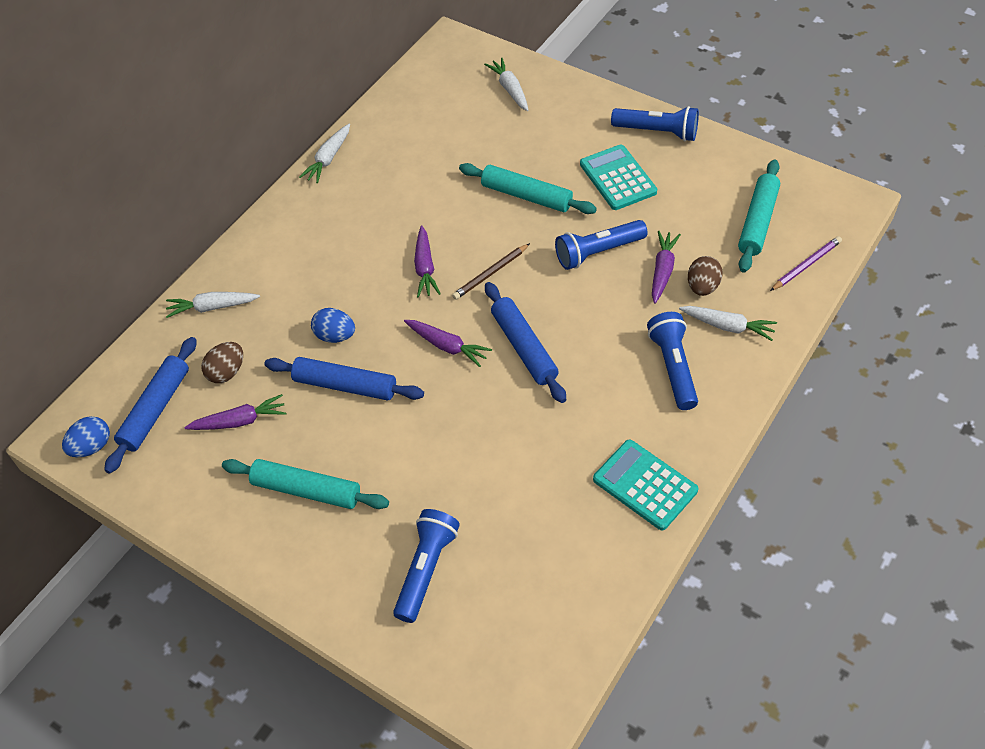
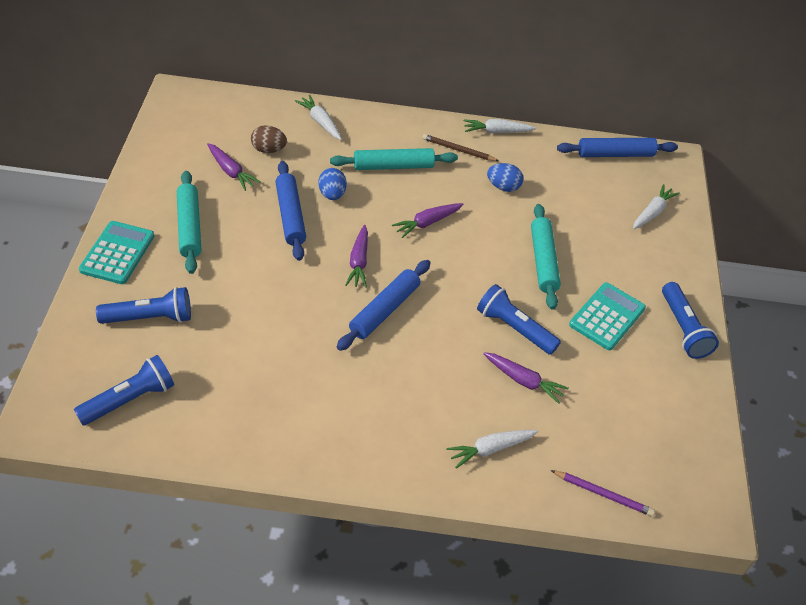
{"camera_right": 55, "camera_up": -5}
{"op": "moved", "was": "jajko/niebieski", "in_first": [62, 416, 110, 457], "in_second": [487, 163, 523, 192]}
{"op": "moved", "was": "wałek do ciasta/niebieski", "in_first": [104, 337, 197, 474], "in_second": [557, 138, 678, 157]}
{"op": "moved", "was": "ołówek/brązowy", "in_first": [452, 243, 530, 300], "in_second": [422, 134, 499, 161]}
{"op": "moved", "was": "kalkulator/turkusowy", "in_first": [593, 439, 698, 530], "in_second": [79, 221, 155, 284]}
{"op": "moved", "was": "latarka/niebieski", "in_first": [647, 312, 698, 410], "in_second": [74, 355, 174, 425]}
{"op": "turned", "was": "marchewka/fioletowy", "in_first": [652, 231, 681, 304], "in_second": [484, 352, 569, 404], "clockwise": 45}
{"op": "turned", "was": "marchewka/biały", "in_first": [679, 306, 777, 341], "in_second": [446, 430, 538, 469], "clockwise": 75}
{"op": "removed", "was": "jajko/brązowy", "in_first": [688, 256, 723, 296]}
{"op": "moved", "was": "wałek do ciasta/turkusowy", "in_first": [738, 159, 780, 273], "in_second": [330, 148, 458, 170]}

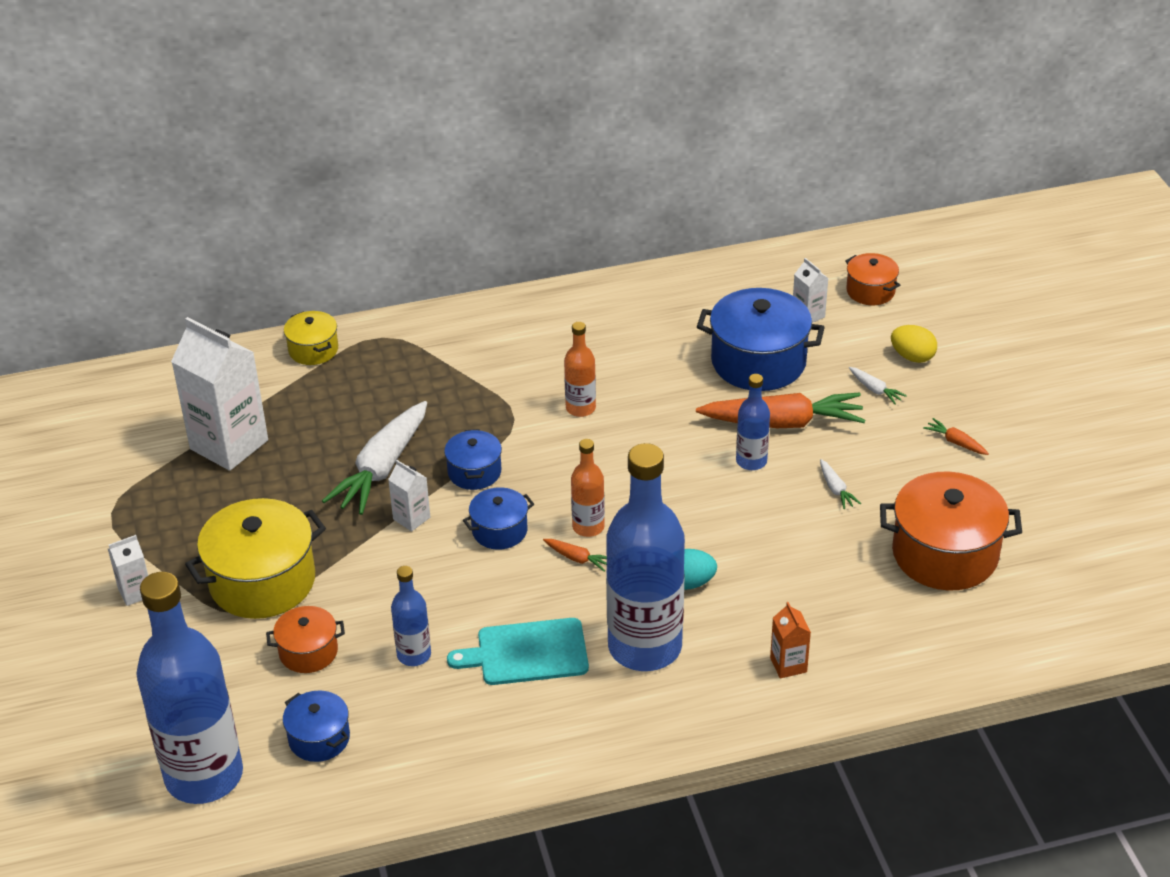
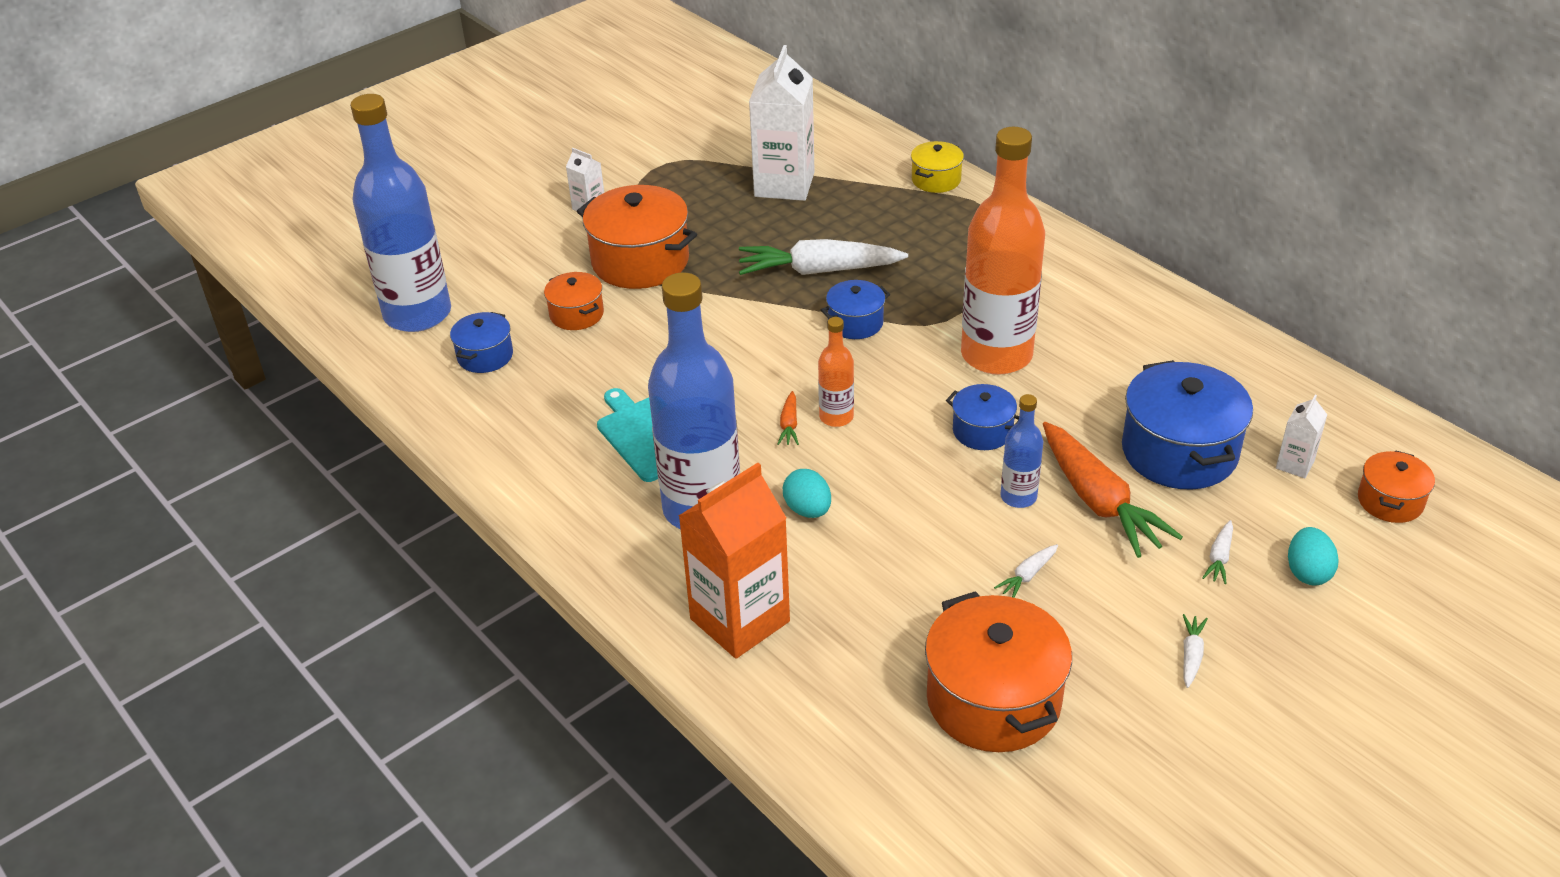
{"camera_right": 65, "camera_up": 0}
{"op": "recoloured", "was": "garnek/żółty", "now": "garnek/pomarańczowy", "in_first": [185, 498, 326, 619], "in_second": [577, 185, 697, 289]}
{"op": "removed", "was": "karton mleka/biały", "in_first": [388, 460, 430, 531]}
{"op": "removed", "was": "butelka/niebieski", "in_first": [391, 566, 431, 666]}
{"op": "moved", "was": "garnek/niebieski", "in_first": [463, 487, 534, 550], "in_second": [946, 384, 1019, 450]}
{"op": "resized", "was": "butelka/pomarańczowy", "in_first": [564, 322, 596, 417], "in_second": [961, 127, 1045, 375], "ratio": 2.17}
{"op": "resized", "was": "karton mleka/pomarańczowy", "in_first": [770, 602, 811, 679], "in_second": [679, 463, 790, 659], "ratio": 2.18}
{"op": "recoloured", "was": "jajko/żółty", "now": "jajko/turkusowy", "in_first": [891, 325, 937, 363], "in_second": [1288, 527, 1339, 585]}
{"op": "recoloured", "was": "marchewka/pomarańczowy", "now": "marchewka/biały", "in_first": [923, 418, 989, 455], "in_second": [1183, 614, 1208, 688]}

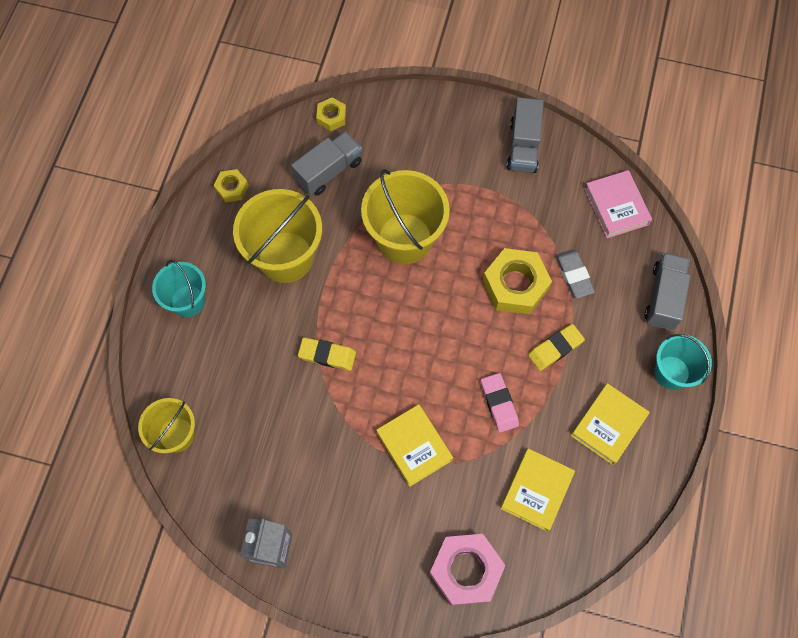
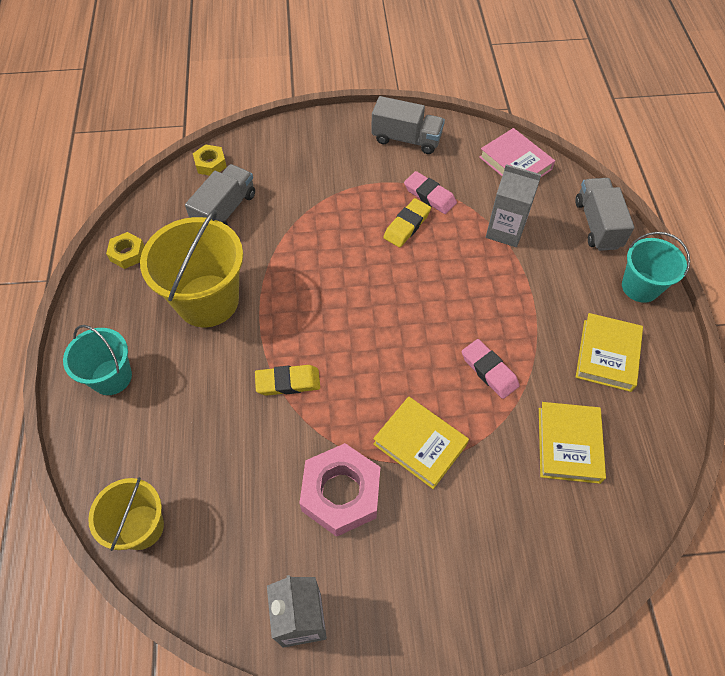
{"camera_right": -20, "camera_up": -10}
{"op": "removed", "was": "wiadro/żółty", "in_first": [361, 169, 450, 264]}
{"op": "moved", "was": "nakrętka/różowy", "in_first": [429, 534, 506, 606], "in_second": [299, 443, 380, 537]}
{"op": "removed", "was": "nakrętka/żółty", "in_first": [483, 248, 552, 314]}
{"op": "turned", "was": "ciężarówka/szary", "in_first": [506, 97, 544, 173], "in_second": [371, 96, 445, 154], "clockwise": -60}
{"op": "moved", "was": "gumka do mazania/żółty", "in_first": [528, 324, 585, 371], "in_second": [383, 198, 431, 247]}
{"op": "replaced", "was": "gumka do mazania/szary", "now": "karton mleka/szary", "in_first": [555, 249, 595, 298], "in_second": [486, 164, 541, 247]}
{"op": "added", "now": "gumka do mazania/różowy", "in_second": [404, 171, 457, 214]}

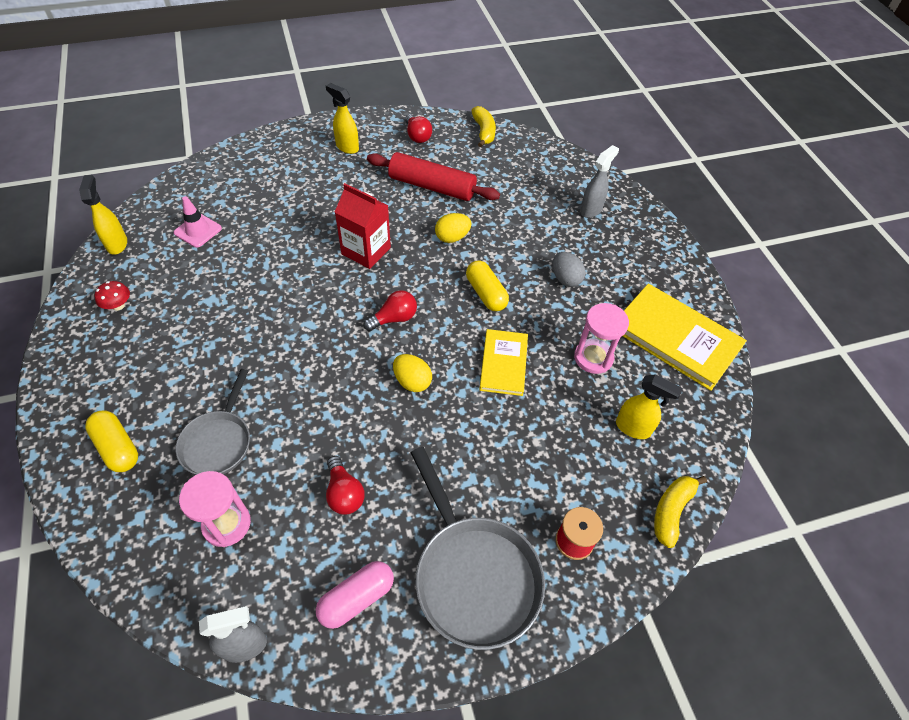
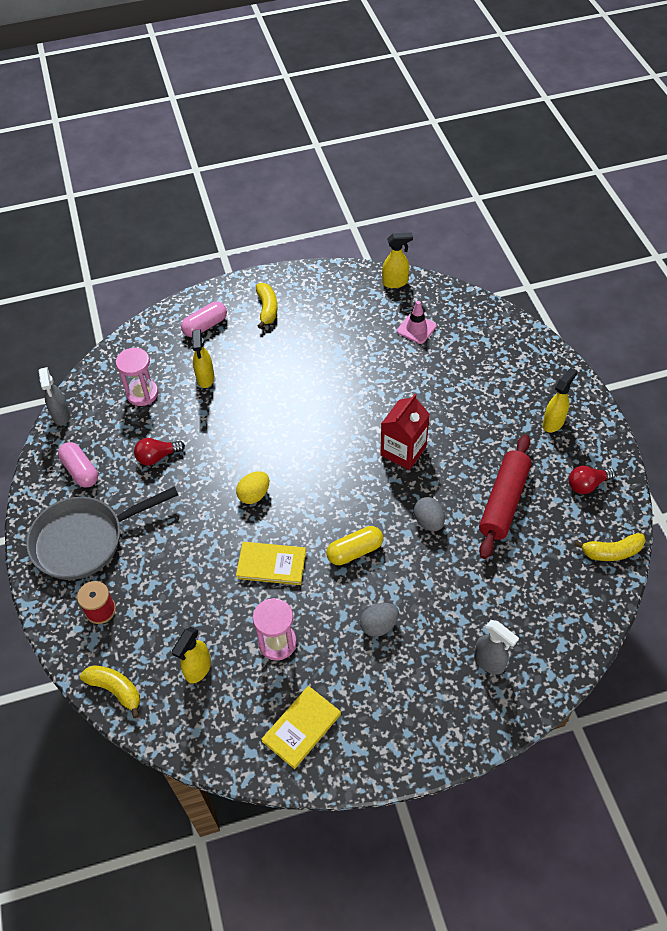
{"camera_right": 95, "camera_up": 0}
{"op": "recoloured", "was": "kapsułka/żółty", "now": "kapsułka/różowy", "in_first": [85, 410, 138, 472], "in_second": [181, 301, 227, 337]}
{"op": "removed", "was": "grzyb/czerwony", "in_first": [94, 281, 130, 311]}
{"op": "replaced", "was": "patelnia/szary", "now": "spryskiwacz/żółty", "in_first": [176, 369, 250, 475], "in_second": [192, 329, 214, 388]}
{"op": "removed", "was": "żarówka/czerwony", "in_first": [363, 290, 417, 331]}
{"op": "recoloured", "was": "jajko/żółty", "now": "jajko/szary", "in_first": [435, 213, 471, 243], "in_second": [414, 497, 445, 531]}
{"op": "resized", "was": "książka/żółty", "in_first": [623, 284, 747, 391], "in_second": [261, 686, 341, 769], "ratio": 0.61}
{"op": "added", "now": "banan/żółty", "in_second": [256, 283, 278, 329]}

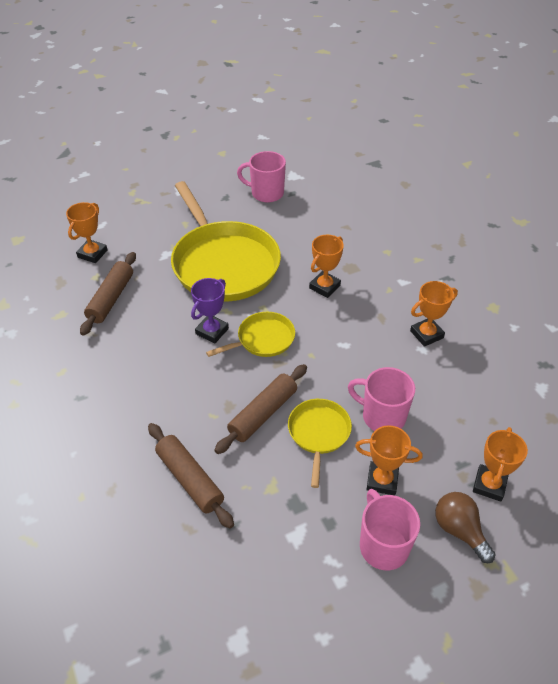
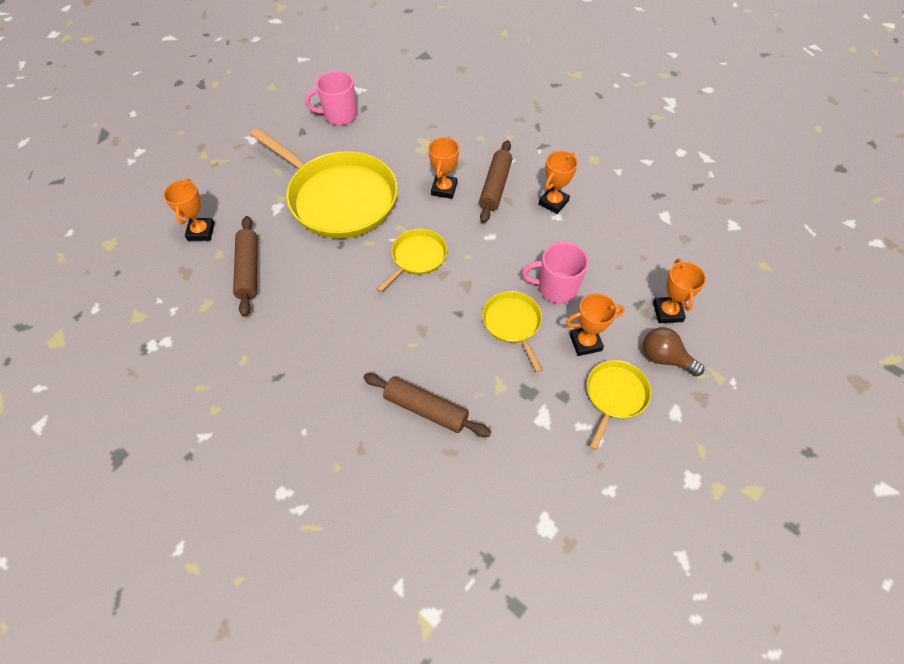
{"camera_right": -25, "camera_up": 10}
{"op": "removed", "was": "puchar/fioletowy", "in_first": [191, 278, 229, 344]}
{"op": "moved", "was": "wałek do ciasta/brązowy", "in_first": [214, 364, 307, 454], "in_second": [479, 140, 512, 223]}
{"op": "replaced", "was": "kubek/różowy", "now": "patelnia/żółty", "in_first": [360, 489, 420, 570], "in_second": [587, 360, 651, 450]}

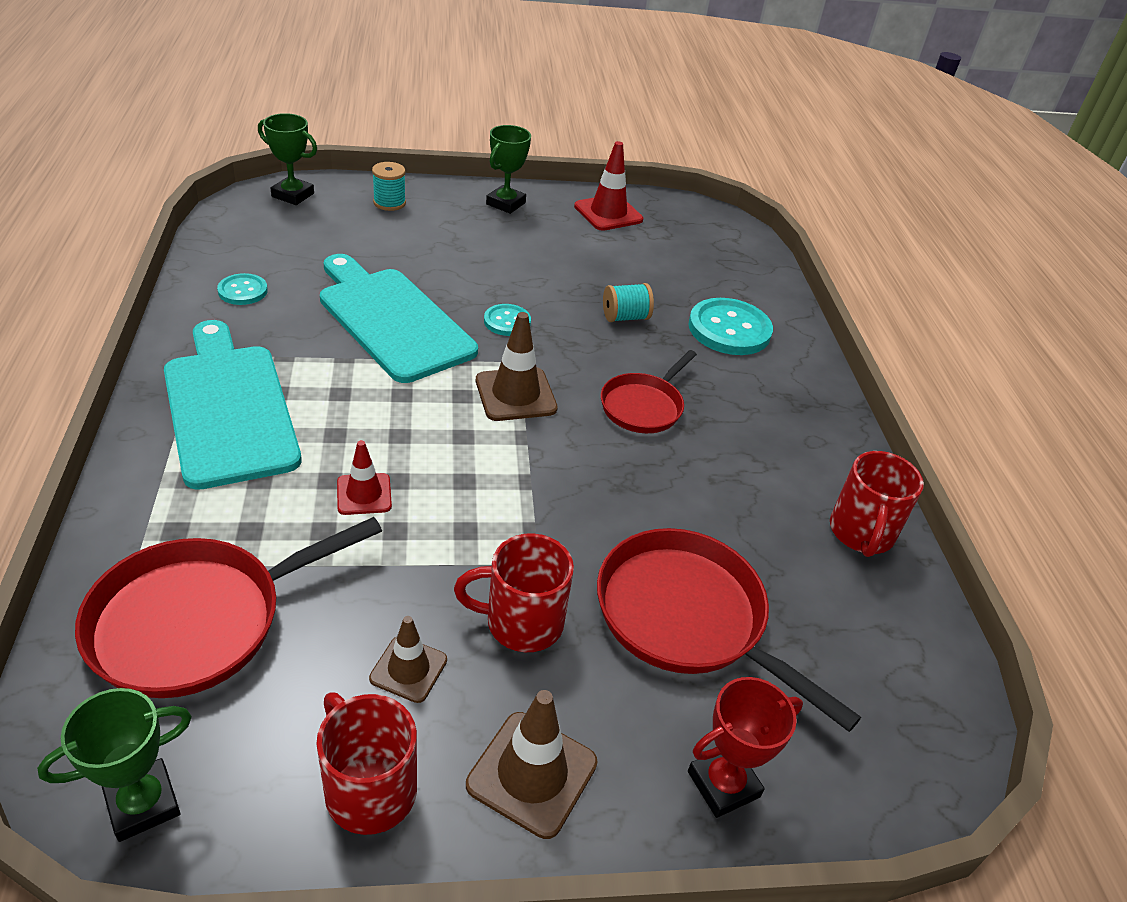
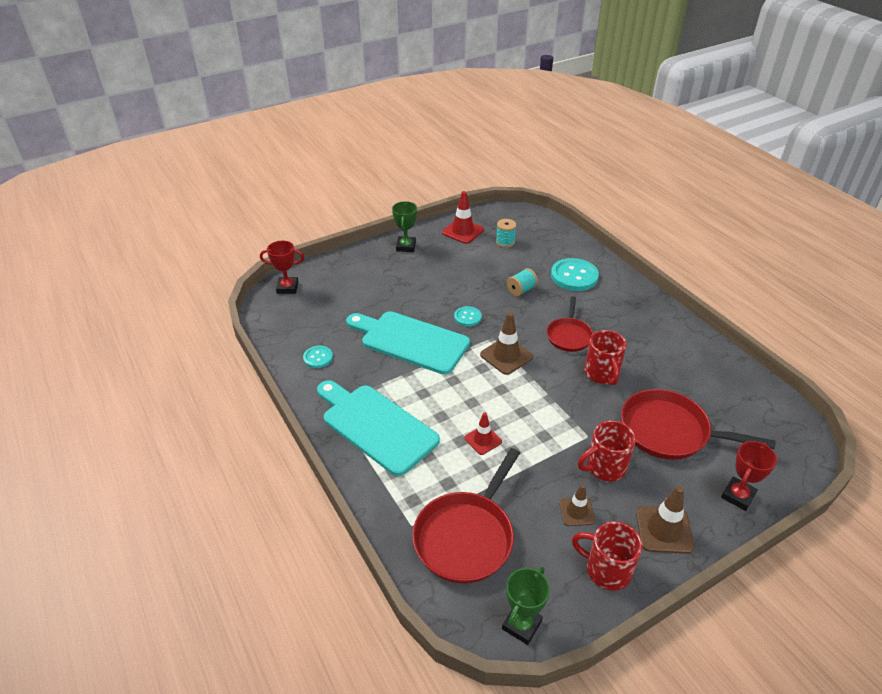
{"camera_right": -20, "camera_up": 0}
{"op": "recoloured", "was": "puchar/zielony", "now": "puchar/czerwony", "in_first": [258, 113, 317, 205], "in_second": [260, 240, 304, 294]}
{"op": "moved", "was": "szpulka/turkusowy", "in_first": [372, 162, 406, 211], "in_second": [496, 219, 516, 248]}
{"op": "moved", "was": "kubek/czerwony", "in_first": [830, 451, 924, 557], "in_second": [584, 330, 627, 385]}

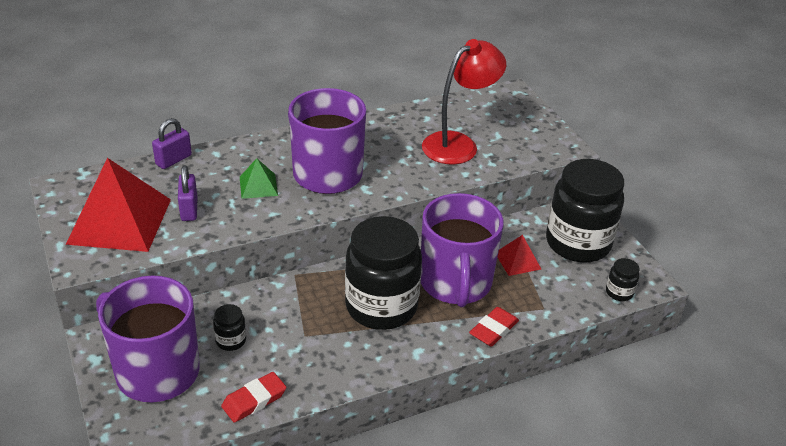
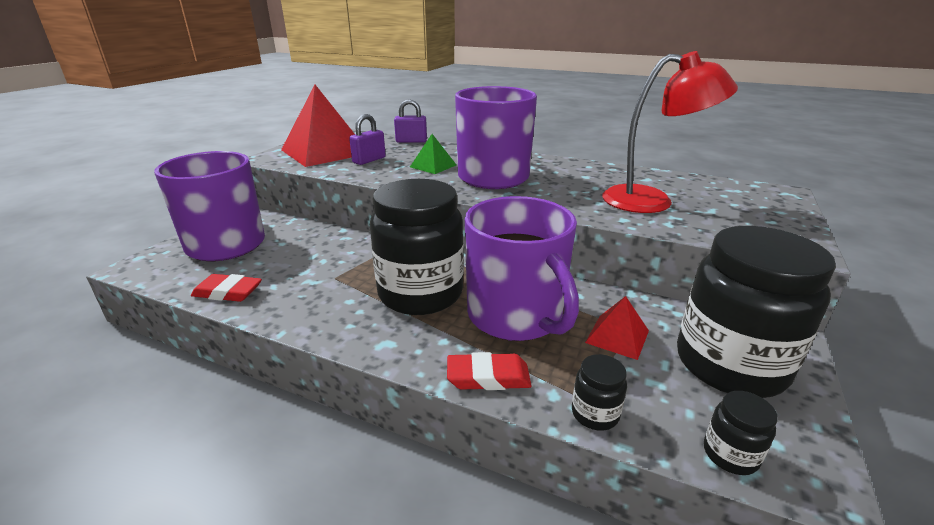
{"camera_right": 50, "camera_up": -10}
{"op": "moved", "was": "słoik/czarny", "in_first": [213, 304, 246, 351], "in_second": [572, 354, 627, 431]}
{"op": "turned", "was": "kubek/fioletowy", "in_first": [421, 193, 504, 307], "in_second": [465, 196, 579, 341], "clockwise": -75}

